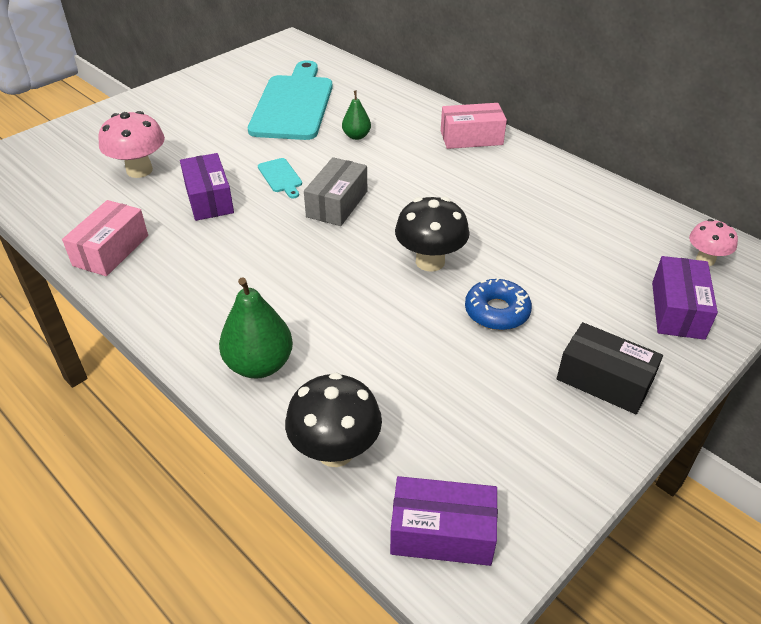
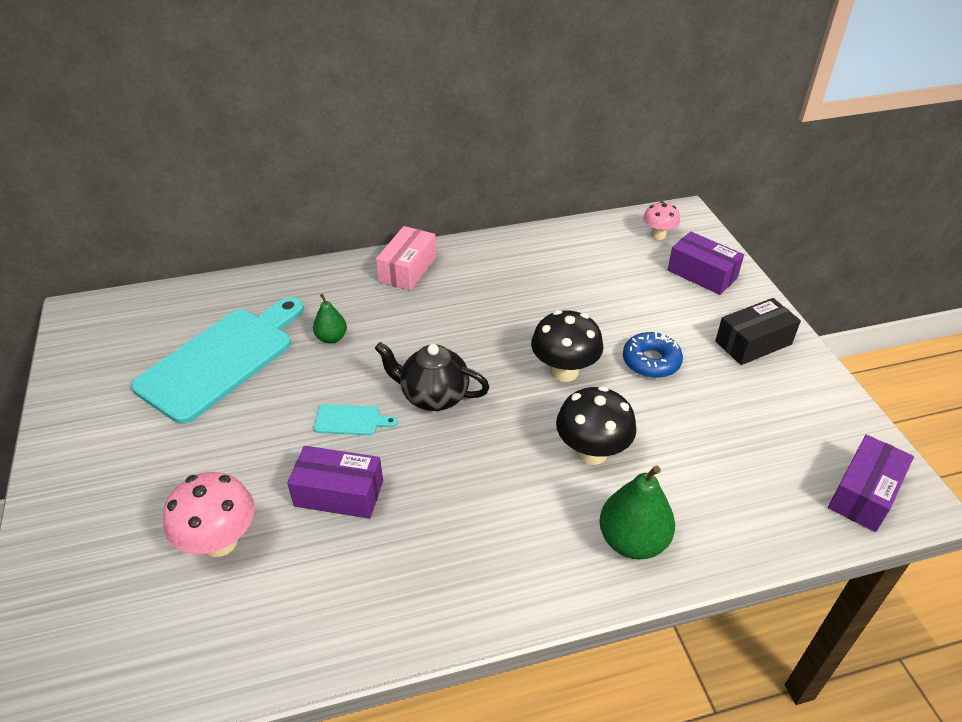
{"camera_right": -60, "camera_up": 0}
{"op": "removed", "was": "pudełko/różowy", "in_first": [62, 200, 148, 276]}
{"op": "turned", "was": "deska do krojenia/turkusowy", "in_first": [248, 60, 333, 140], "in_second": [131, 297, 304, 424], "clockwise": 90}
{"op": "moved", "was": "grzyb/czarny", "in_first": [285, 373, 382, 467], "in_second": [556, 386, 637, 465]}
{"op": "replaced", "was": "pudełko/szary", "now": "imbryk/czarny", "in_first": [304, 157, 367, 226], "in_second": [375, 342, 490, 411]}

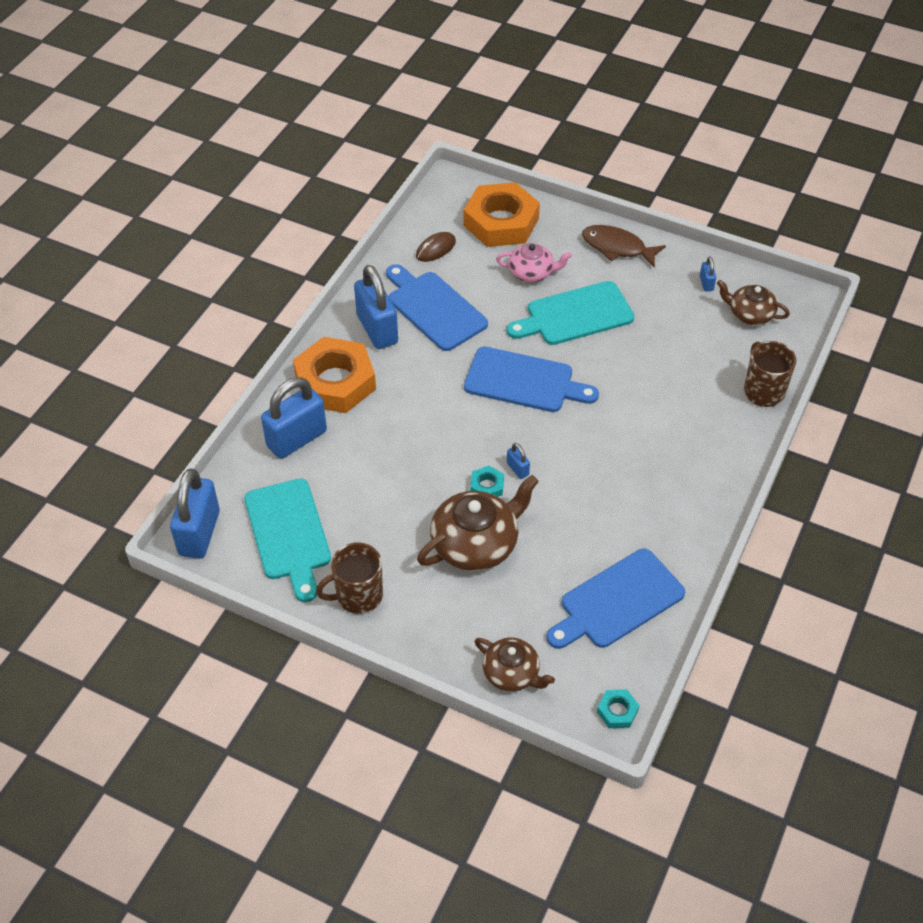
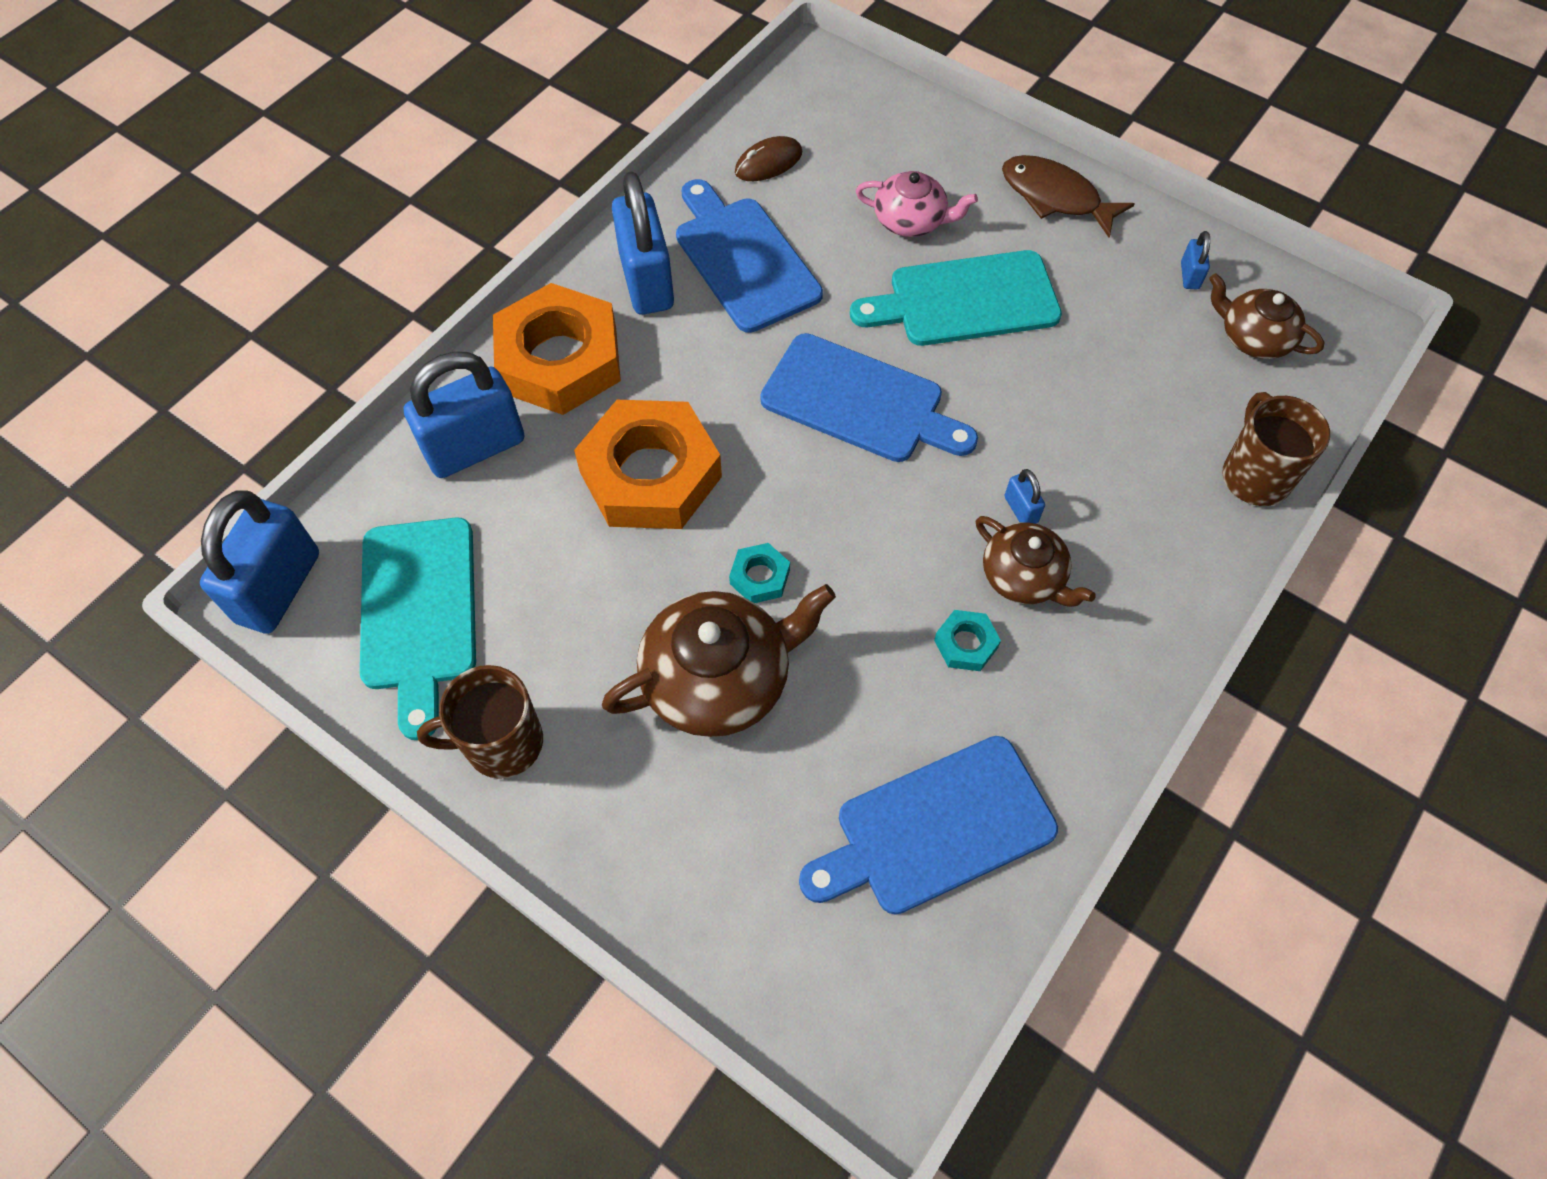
{"camera_right": 10, "camera_up": 10}
{"op": "moved", "was": "nakrętka/pomarańczowy", "in_first": [464, 182, 540, 247], "in_second": [574, 400, 722, 529]}
{"op": "moved", "was": "imbryk/brązowy", "in_first": [475, 637, 555, 692], "in_second": [976, 516, 1096, 607]}
{"op": "moved", "was": "kłódka/niebieski", "in_first": [507, 443, 530, 479], "in_second": [1005, 469, 1045, 524]}
{"op": "moved", "was": "nakrętka/turkusowy", "in_first": [597, 689, 640, 728], "in_second": [934, 610, 1001, 671]}

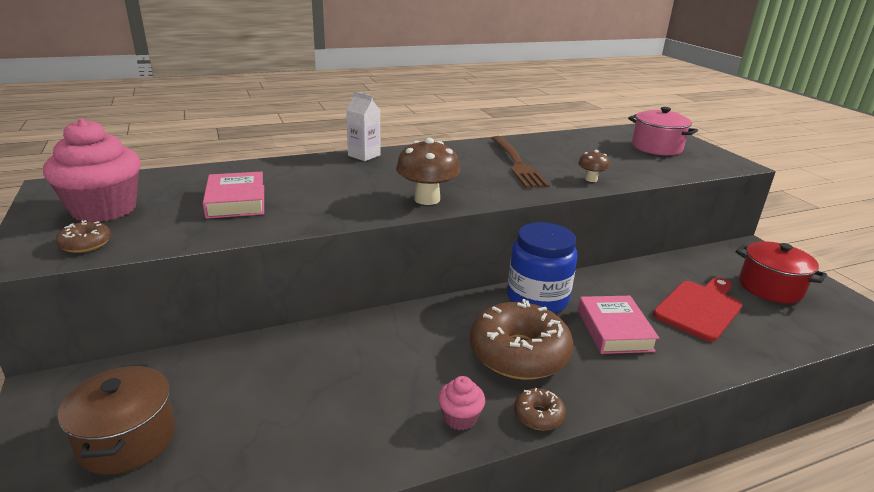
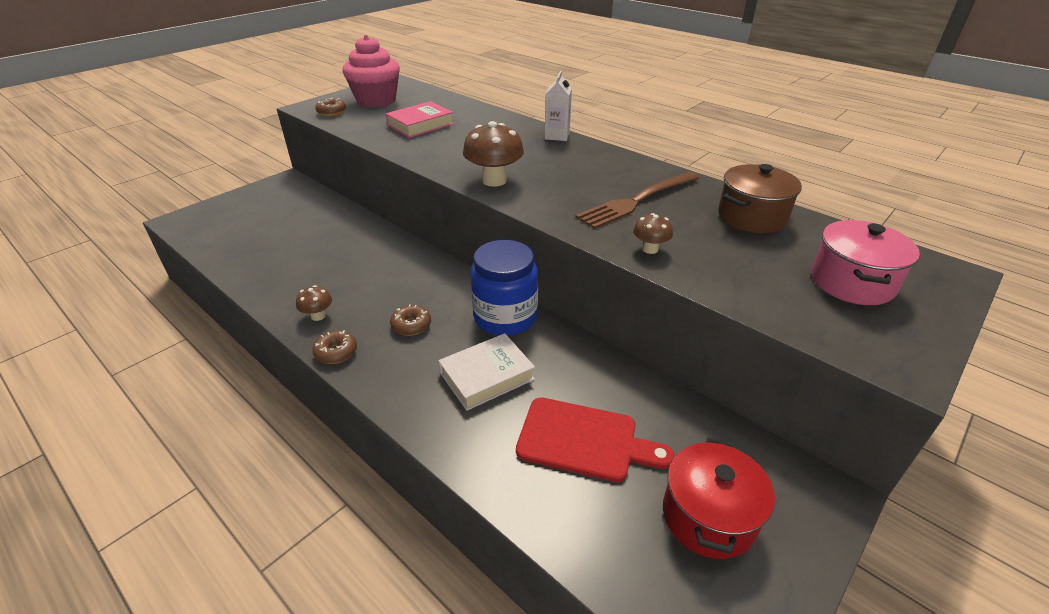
{"camera_right": 65, "camera_up": 10}
{"op": "moved", "was": "garnek/brązowy", "in_first": [58, 364, 176, 475], "in_second": [718, 164, 802, 234]}
{"op": "replaced", "was": "muffinka/różowy", "now": "grzyb/brązowy", "in_first": [438, 376, 485, 430], "in_second": [296, 285, 332, 321]}
{"op": "resized", "was": "donut/brązowy", "in_first": [469, 299, 574, 380], "in_second": [390, 304, 431, 336], "ratio": 0.44}
{"op": "recoloured", "was": "książka/różowy", "now": "książka/biały", "in_first": [578, 296, 659, 354], "in_second": [438, 333, 535, 411]}

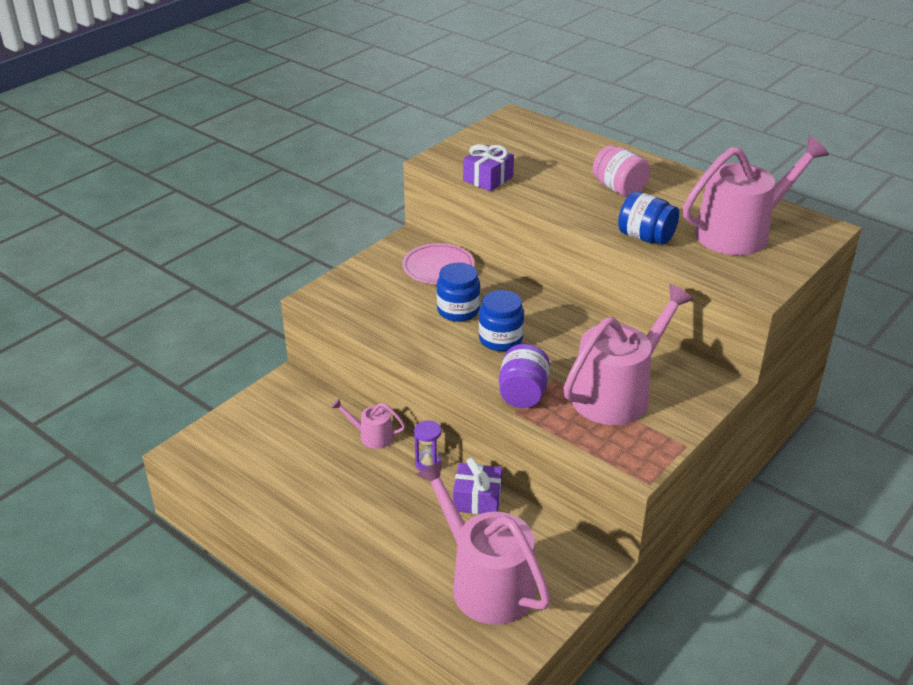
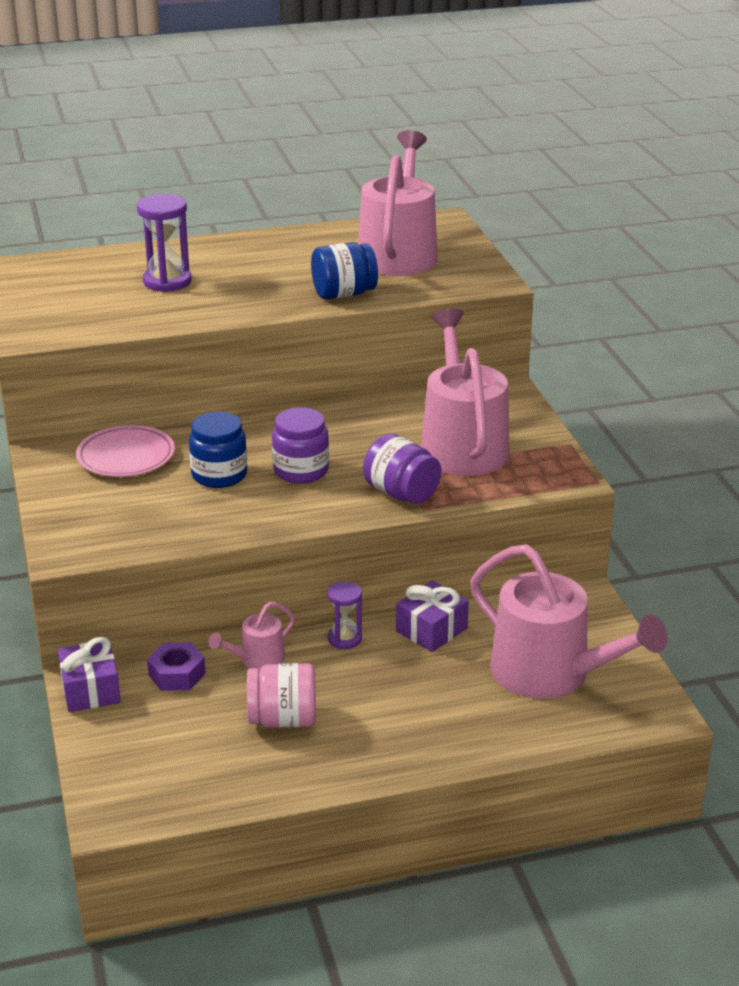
{"camera_right": -55, "camera_up": -5}
{"op": "turned", "was": "konewka/różowy", "in_first": [415, 460, 551, 625], "in_second": [470, 544, 668, 699], "clockwise": -135}
{"op": "moved", "was": "prezent/fioletowy", "in_first": [463, 144, 514, 191], "in_second": [58, 637, 121, 712]}
{"op": "recoloured", "was": "słoik/niebieski", "now": "słoik/fioletowy", "in_first": [479, 290, 524, 351], "in_second": [272, 408, 329, 484]}
{"op": "moved", "was": "słoik/różowy", "in_first": [593, 145, 650, 197], "in_second": [247, 663, 316, 728]}
{"op": "added", "now": "klepsydra/fioletowy", "in_second": [137, 194, 191, 292]}
{"op": "added", "now": "nakrętka/fioletowy", "in_second": [147, 642, 206, 691]}

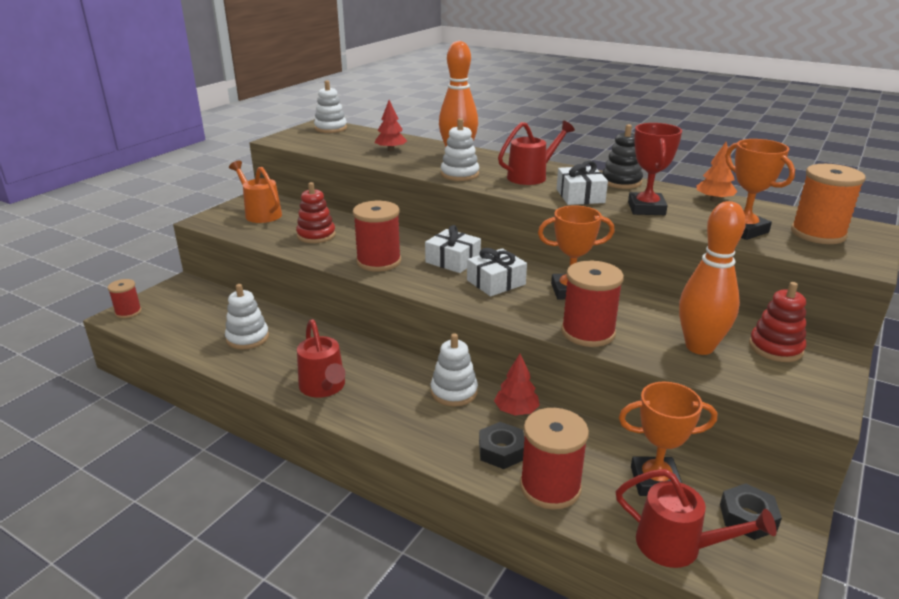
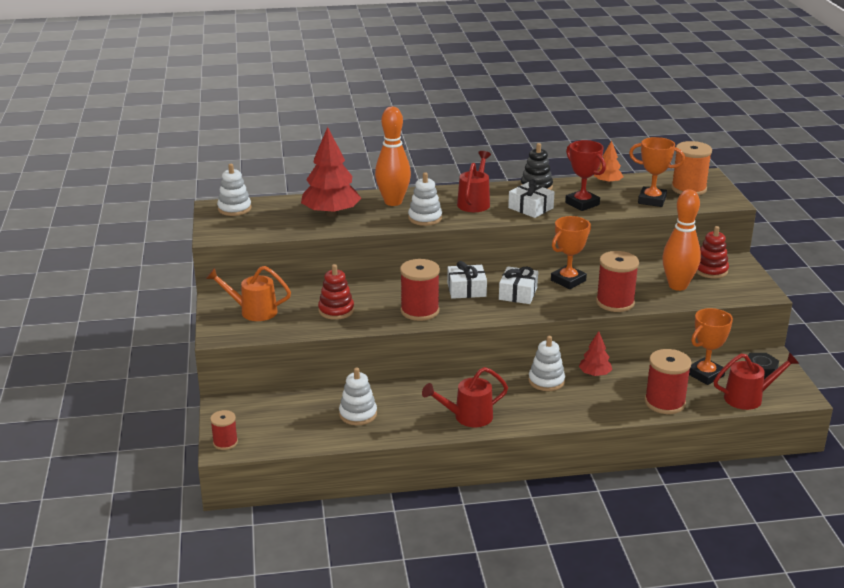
{"camera_right": -40, "camera_up": 0}
{"op": "turned", "was": "konewka/czerwony", "in_first": [297, 319, 345, 398], "in_second": [422, 367, 508, 427], "clockwise": 135}
{"op": "resized", "was": "drzewko/czerwony", "in_first": [375, 100, 407, 151], "in_second": [301, 127, 361, 217], "ratio": 1.93}
{"op": "removed", "was": "nakrętka/czarny", "in_first": [479, 422, 525, 469]}

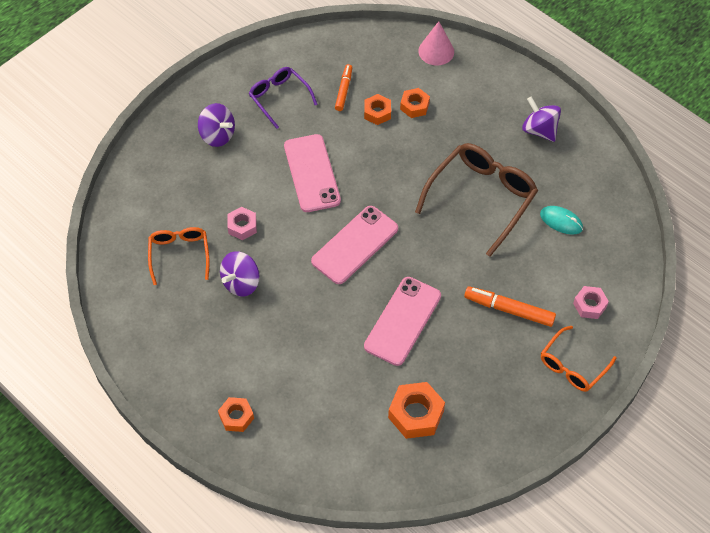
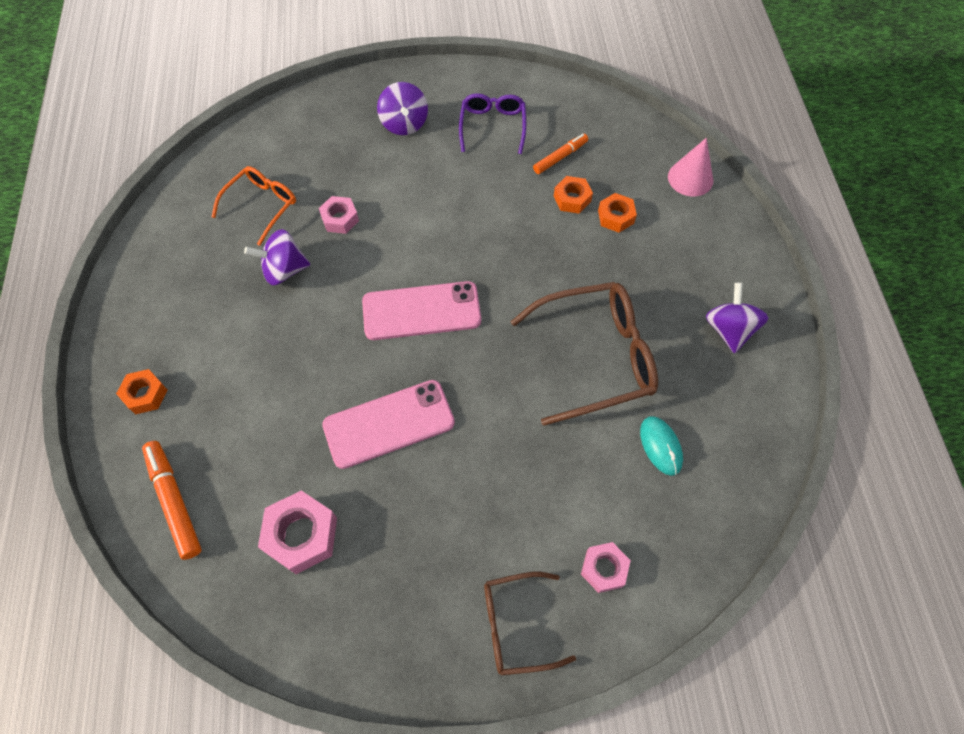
{"camera_right": 40, "camera_up": 5}
{"op": "removed", "was": "telefon/różowy", "in_first": [284, 134, 341, 212]}
{"op": "recoloured", "was": "nakrętka/pomarańczowy", "now": "nakrętka/różowy", "in_first": [388, 382, 445, 439], "in_second": [258, 490, 337, 574]}
{"op": "moved", "was": "flamaster/pomarańczowy", "in_first": [464, 286, 556, 327], "in_second": [142, 441, 202, 560]}
{"op": "recoloured", "was": "okulary/pomarańczowy", "now": "okulary/brązowy", "in_first": [541, 326, 616, 392], "in_second": [484, 572, 576, 675]}

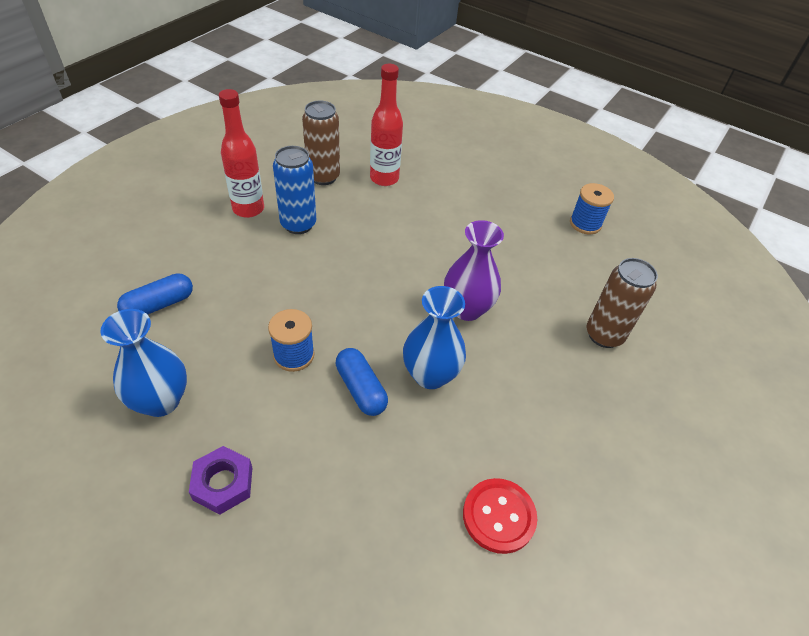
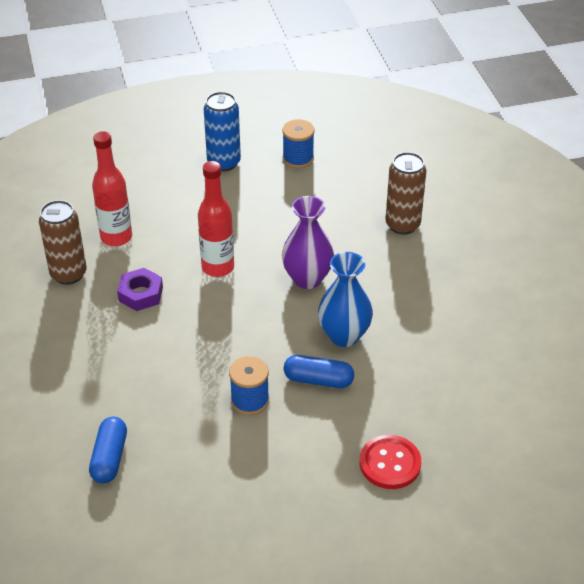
{"camera_right": -45, "camera_up": -5}
{"op": "removed", "was": "wazon/niebieski", "in_first": [100, 309, 187, 417]}
{"op": "moved", "was": "nakrętka/fioletowy", "in_first": [189, 446, 252, 515], "in_second": [117, 268, 163, 311]}
{"op": "moved", "was": "butelka/czerwony", "in_first": [219, 89, 264, 218], "in_second": [198, 161, 234, 277]}
{"op": "moved", "was": "puszka/niebieski", "in_first": [273, 146, 316, 234], "in_second": [204, 92, 241, 171]}
{"op": "moved", "was": "guzik/czerwony", "in_first": [463, 478, 537, 554], "in_second": [360, 435, 421, 489]}

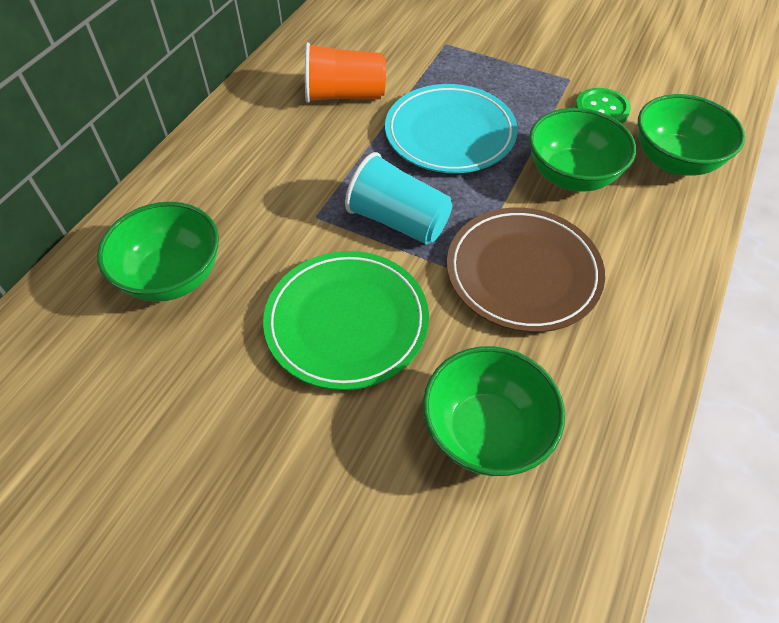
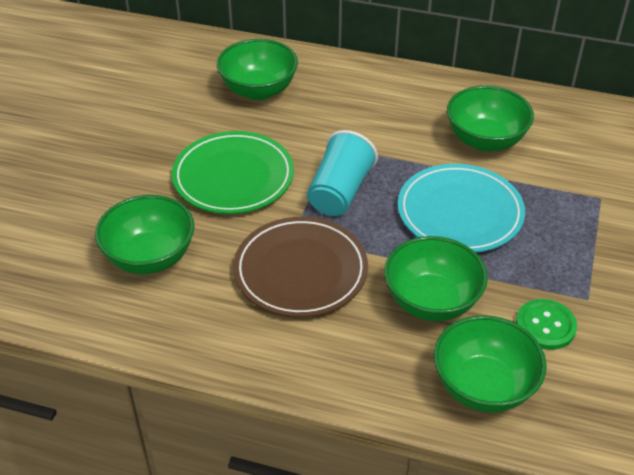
{"camera_right": 80, "camera_up": -10}
{"op": "replaced", "was": "szklanka/pomarańczowy", "now": "miska/zielony", "in_first": [305, 42, 386, 103], "in_second": [447, 86, 534, 152]}

